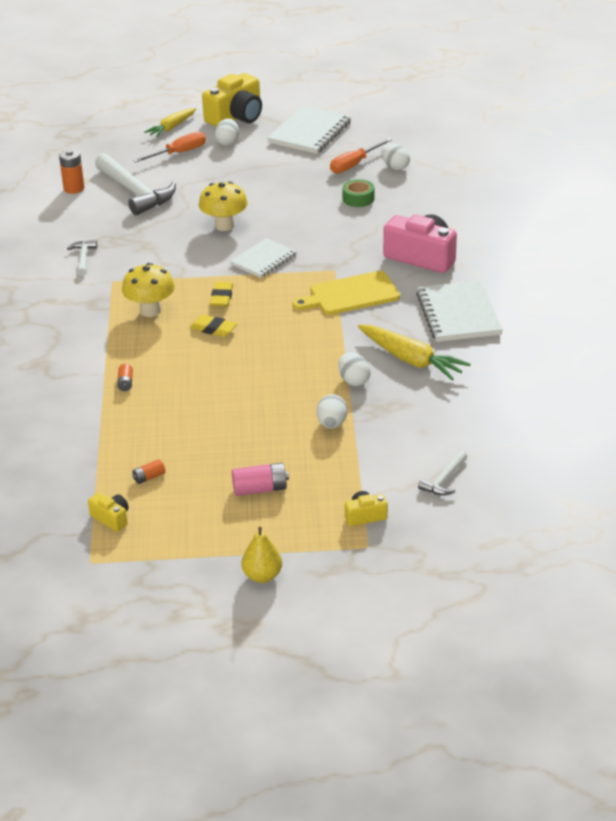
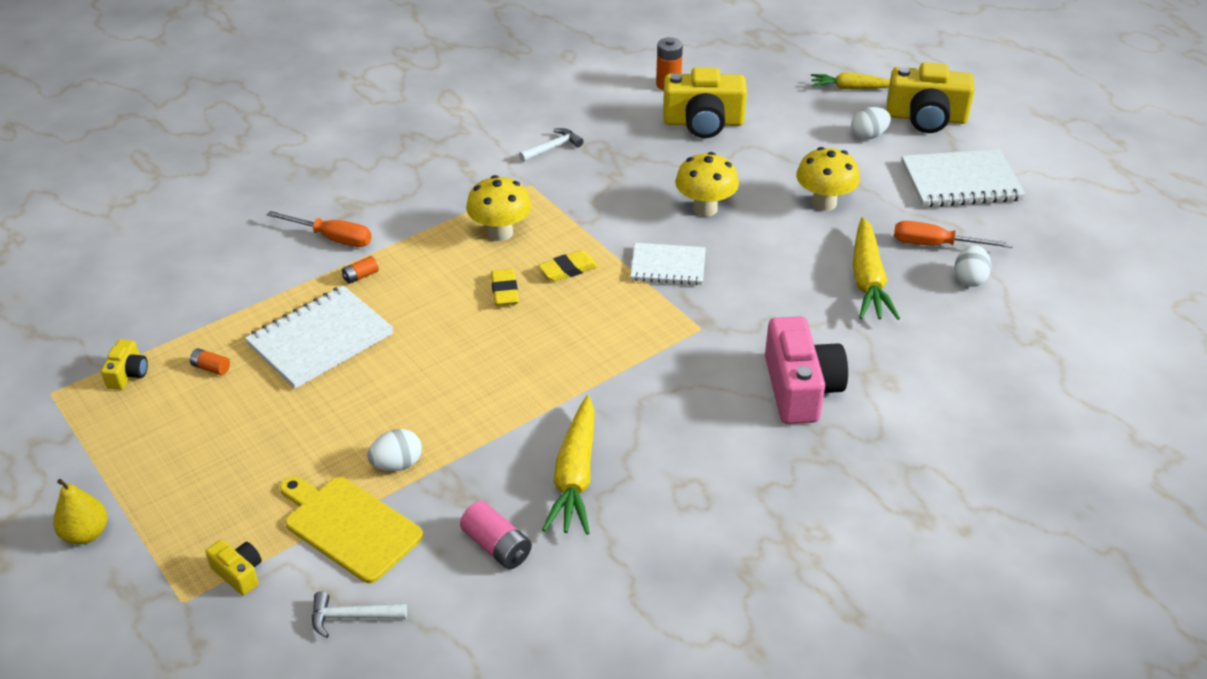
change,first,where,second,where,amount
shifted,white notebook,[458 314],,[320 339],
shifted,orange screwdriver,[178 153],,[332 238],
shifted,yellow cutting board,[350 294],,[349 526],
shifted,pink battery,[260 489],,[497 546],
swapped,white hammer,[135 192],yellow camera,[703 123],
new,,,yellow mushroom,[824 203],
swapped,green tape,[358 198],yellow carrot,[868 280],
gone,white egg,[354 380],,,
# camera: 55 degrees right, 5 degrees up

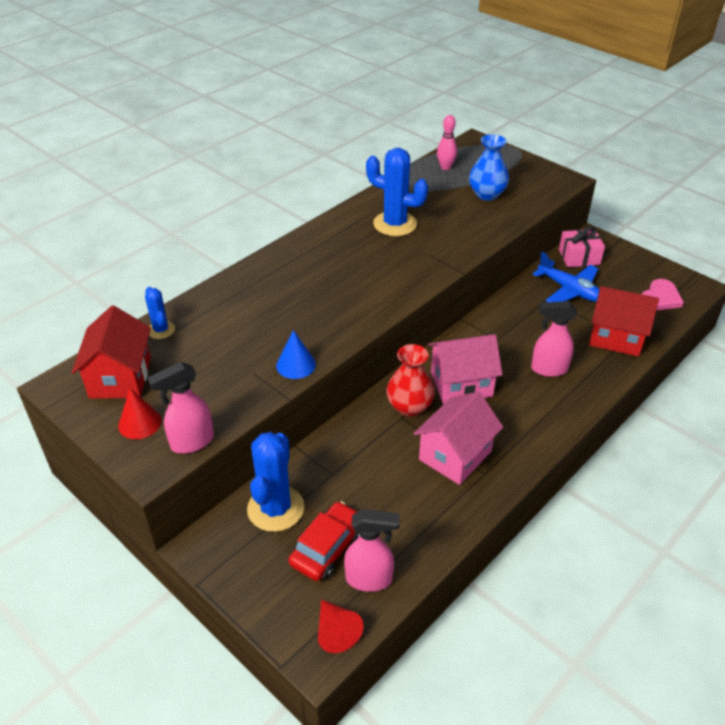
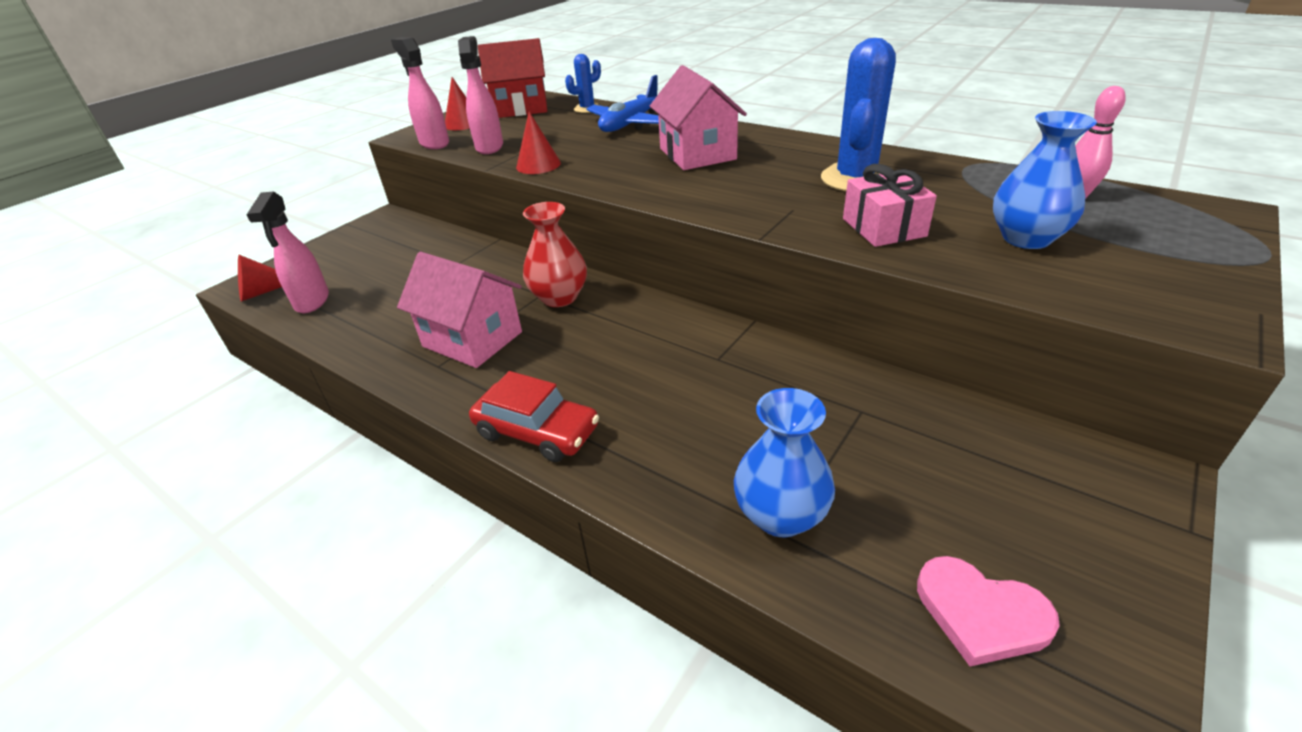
change,first,where,second,where,amount
shifted,pink spray bottle,[548 369],,[489 147],
shifted,red car,[328 547],,[537 431],
repainted,blue cone,[296 365],red cone,[538 165],
shifted,blue plane,[569 290],,[630 124],
shifted,pink house,[461 384],,[697 154],
swapped,red house,[616 337],blue vase,[780 515],
shifted,pink gift,[579 257],,[883 227],
gone,blue cactus,[275 508],,,
# camera: 85 degrees right, 5 degrees down

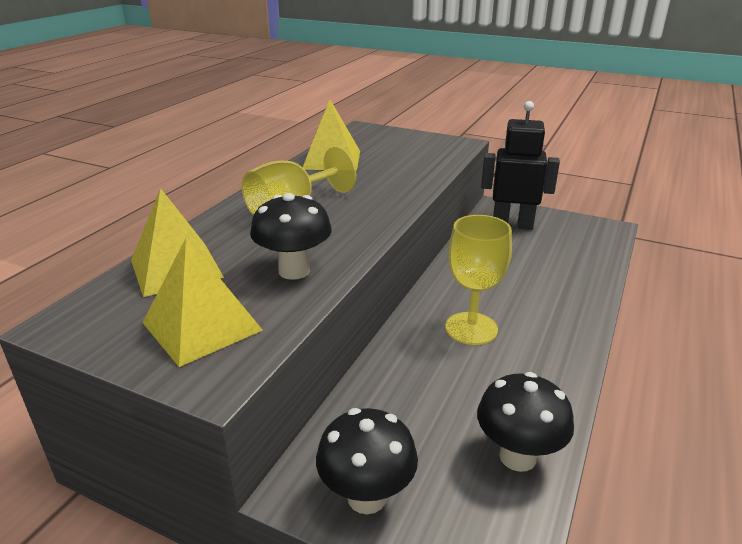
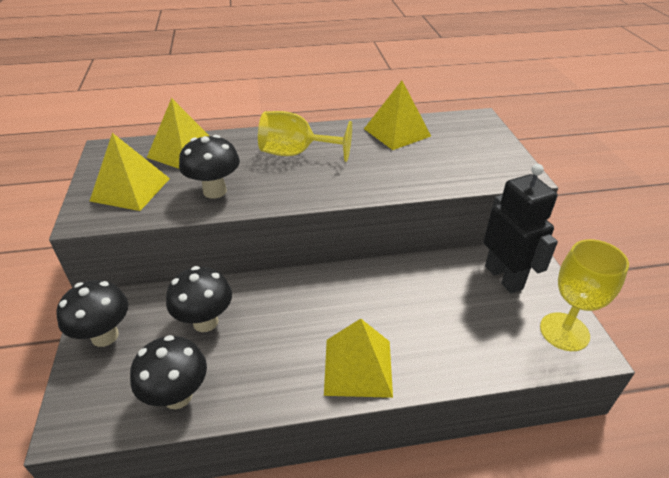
change,first,where,second,where,amount
new,,,black mushroom,[205 322],
new,,,yellow pyramid,[358 367],
shifted,yellow goblet,[471 328],,[564 331],
# camera: 55 degrees right, 10 degrees up

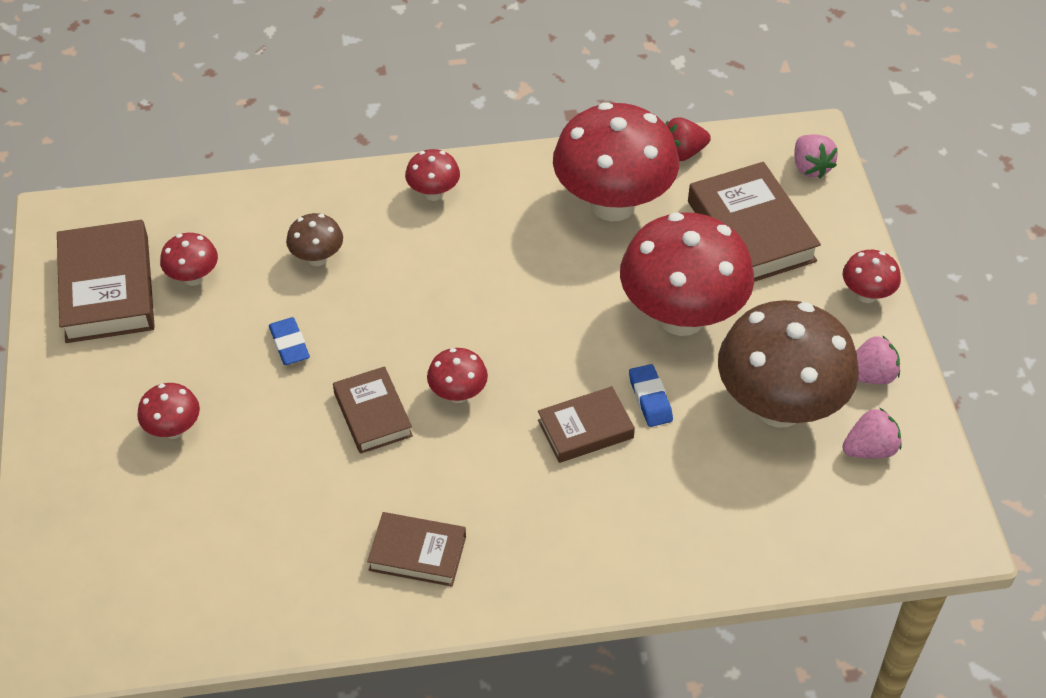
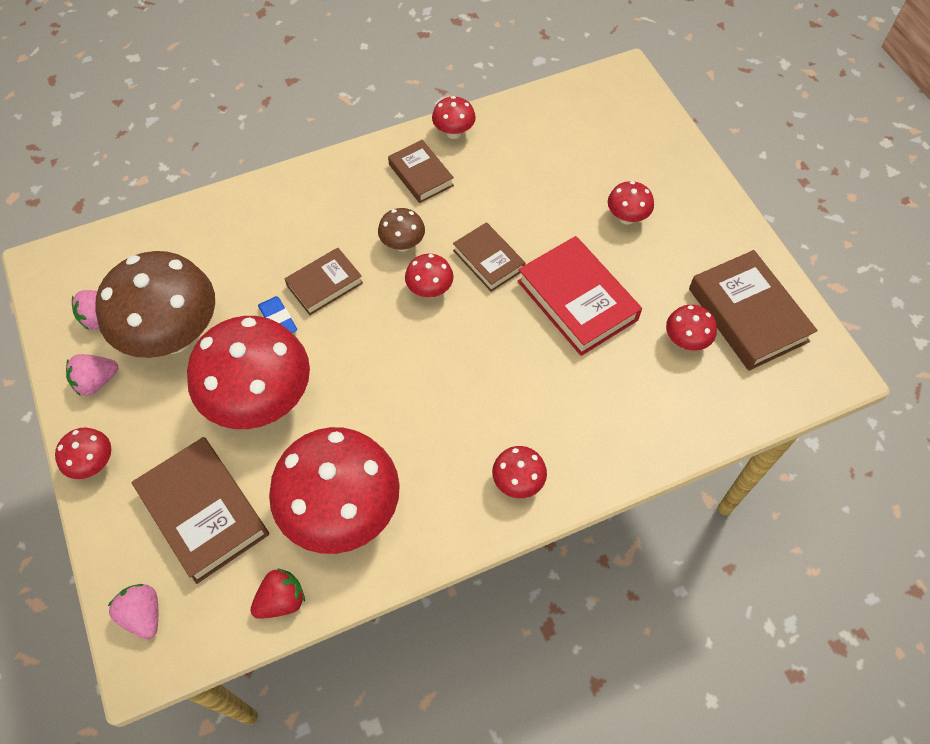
change,first,where,second,where,amount
shifted,brown mushroom,[317 258],,[402 244],
rotated,brown book,[417 553],,[421 175],60 degrees clockwise
new,,,red mushroom,[454 133],
swapped,blue eraser,[289 345],red book,[577 300],
# camera: 165 degrees right, 10 degrees up

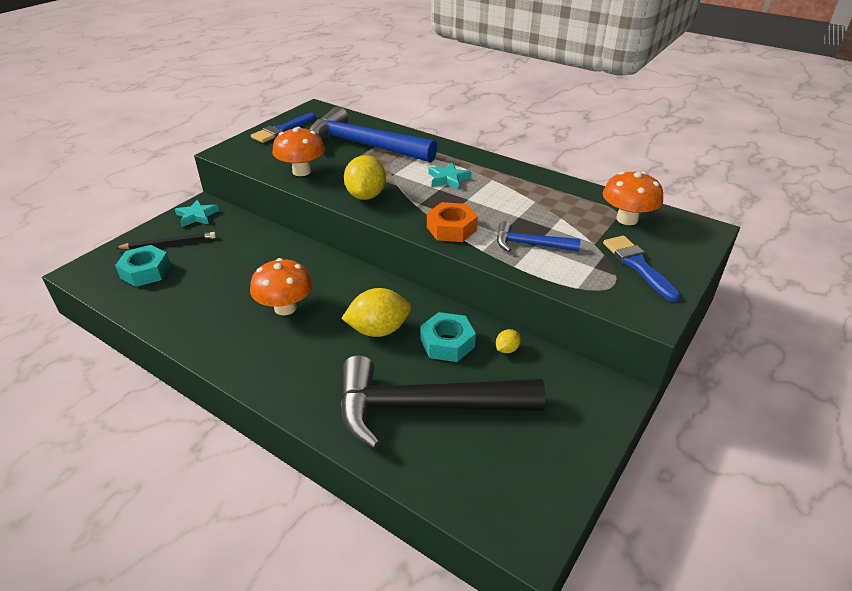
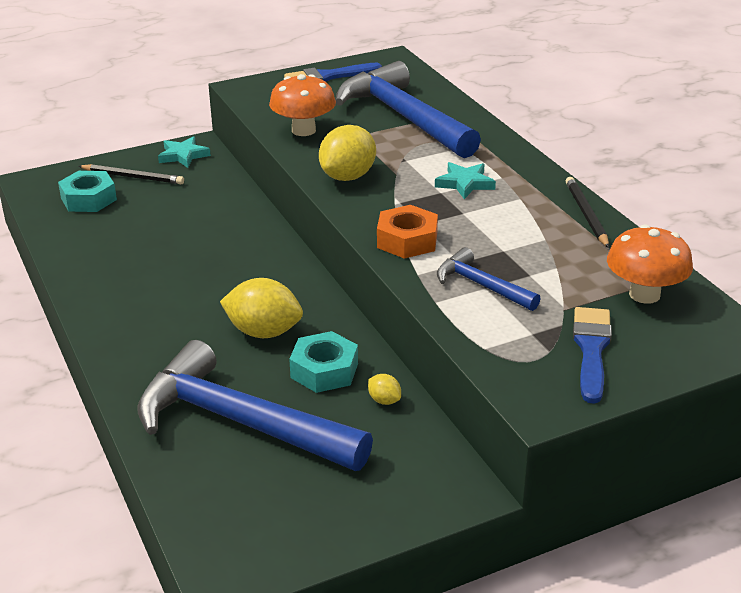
change,first,where,second,where,amount
repainted,black hammer,[424 407],blue hammer,[239 422],
rotated,yellow lemon,[507 349],,[384 400],60 degrees clockwise
new,,,black pencil,[586 215],
gone,orange mushroom,[285 308],,,
# camera: 30 degrees right, 5 degrees down

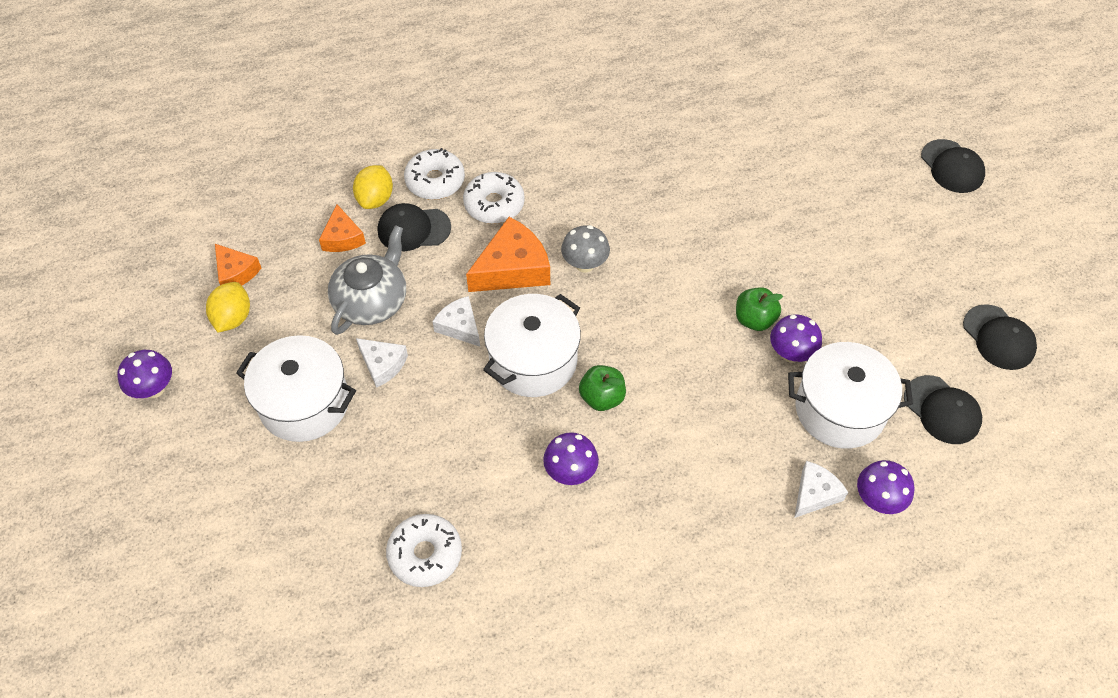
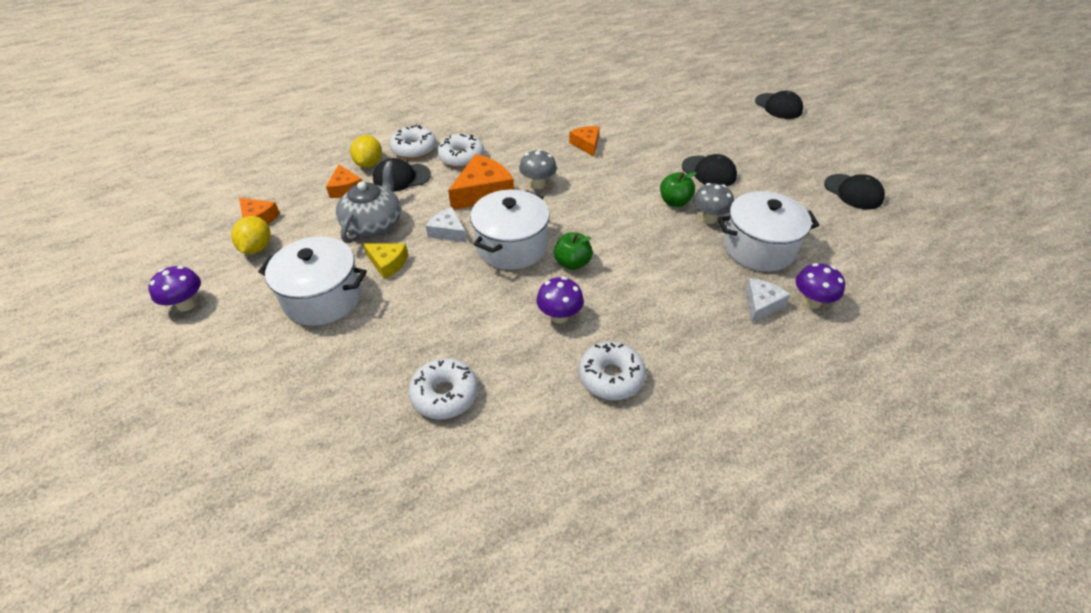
change,first,where,second,where,amount
repainted,white cheese,[382 364],yellow cheese,[388 263],
new,,,orange cheese,[586 144],
new,,,white donut,[611 377],
shifted,black cap,[942 410],,[709 172],
repainted,purple mushroom,[791 353],grey mushroom,[709 218],
# camera: 10 degrees left, 10 degrees down

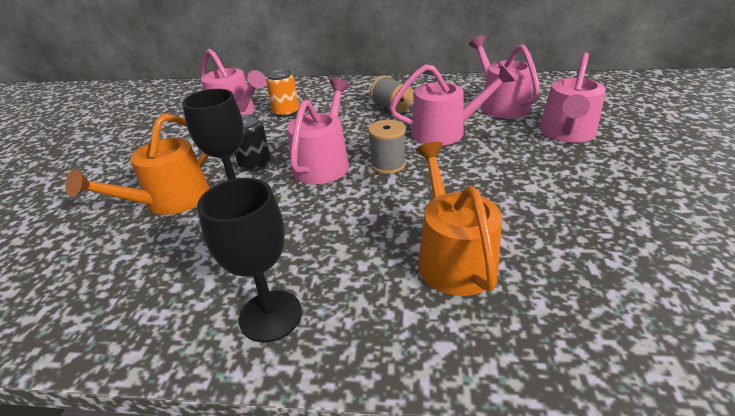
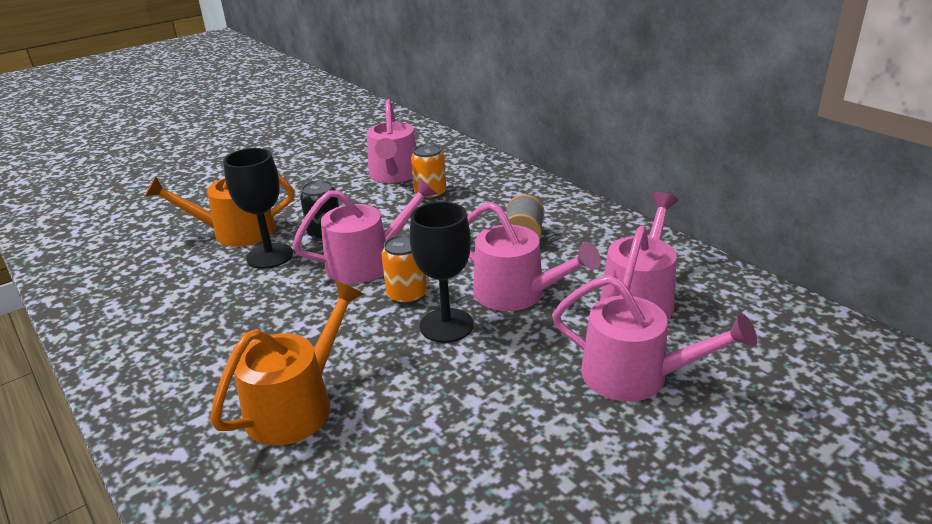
change,first,where,second,where,amount
swapped,grey spool,[388 164],orange can,[407 295],
shifted,black goblet,[270 315],,[446 325],
rotated,pink watering can,[566 133],,[635 375],135 degrees counterclockwise
# camera: 45 degrees right, 5 degrees down

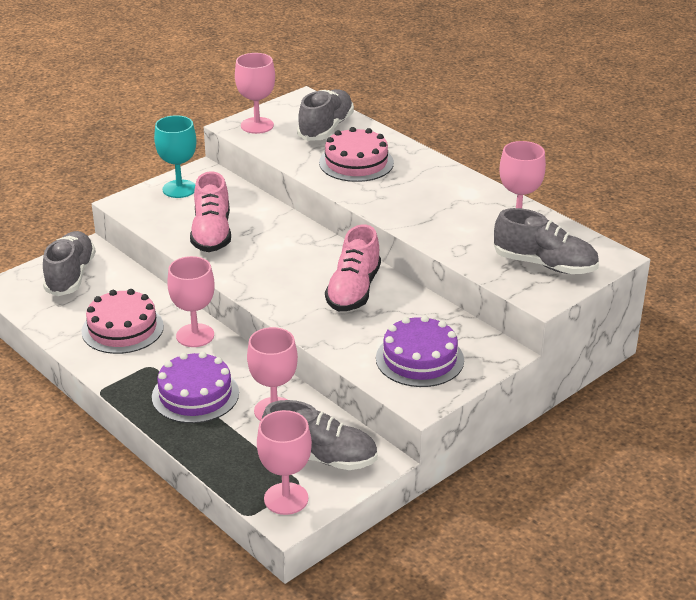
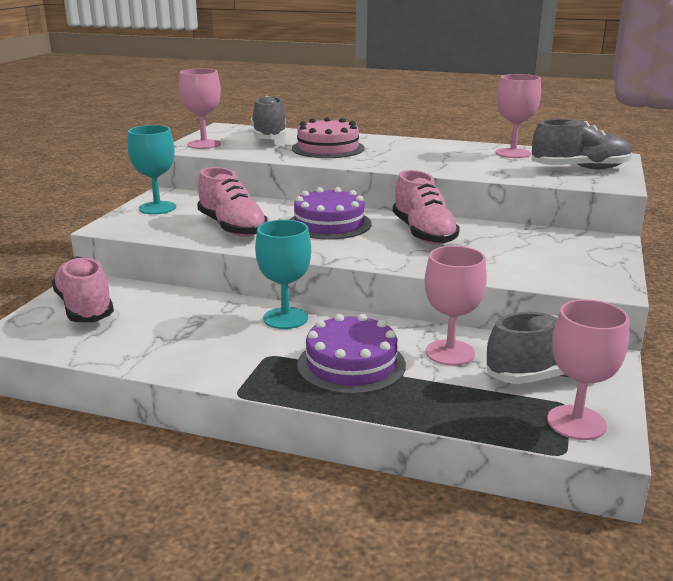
change,first,where,second,where,amount
repainted,grey shoe,[70 276],pink shoe,[85 308],
repainted,pink goblet,[195 335],turquoise goblet,[285 318],
shifted,purple cake,[419 359],,[329 224],
gone,pink cake,[122 329],,,
# camera: 30 degrees left, 10 degrees down

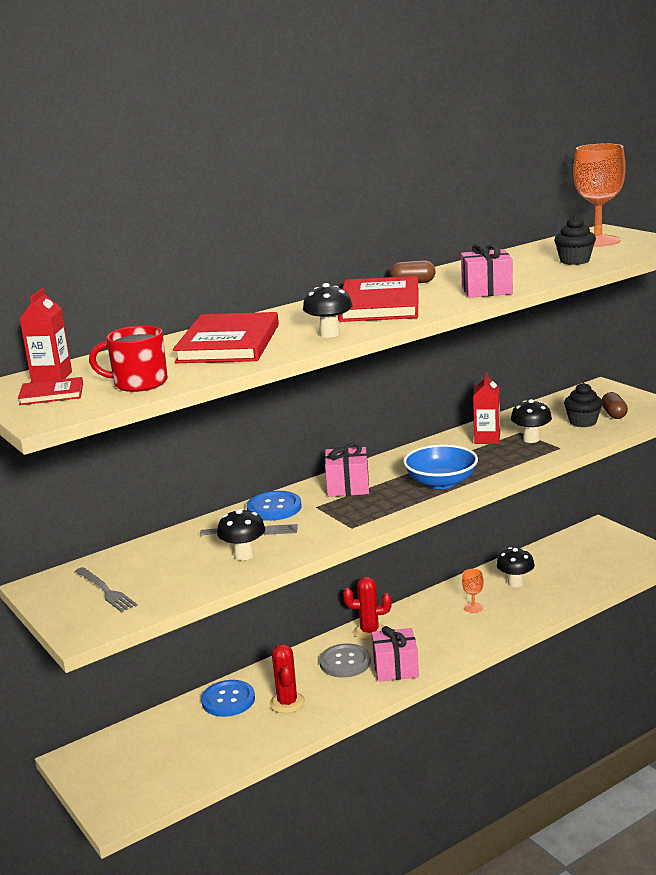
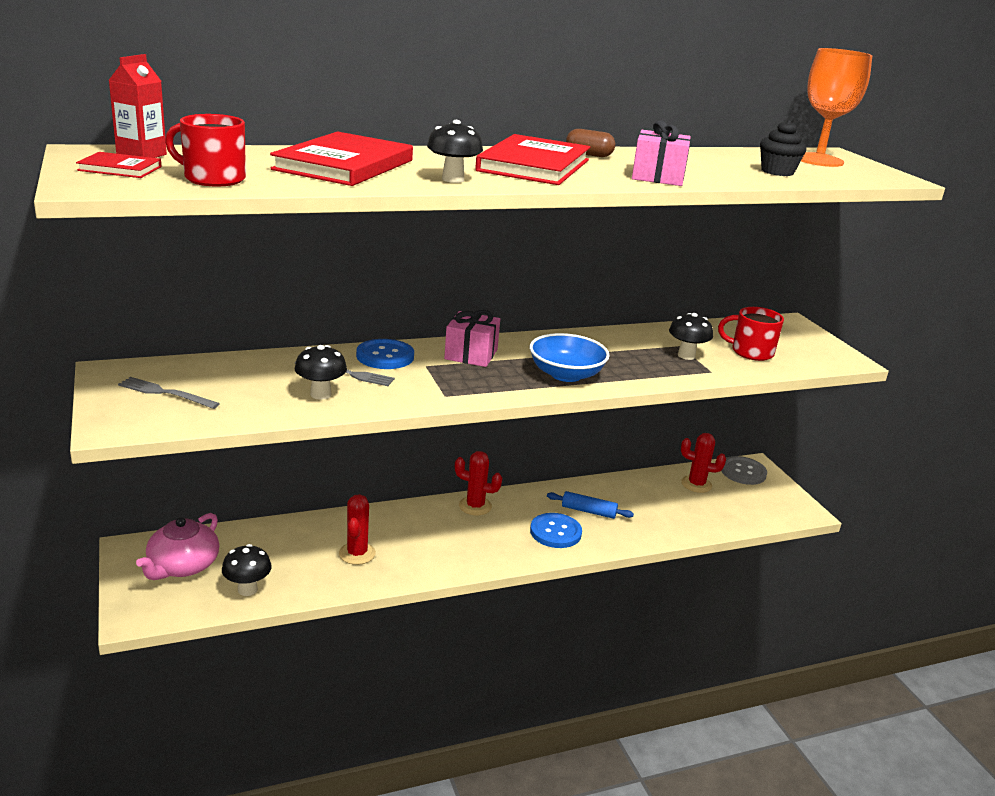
change,first,where,second,where,amount
rotated,grey fork,[106 591],,[165 393],135 degrees clockwise
new,,,pink teapot,[182 566],
shifted,black mushroom,[515 583],,[247 589],
shifted,blue button,[228 700],,[555 532],
swapped,orange goblet,[473 608],blue rolling pin,[588 511],
new,,,red cactus,[696 484],
swapped,black cupcake,[583 422],red mug,[751 352],
shifted,grey button,[345 662],,[743 472],
gone,pink gift,[395 668],,,
gone,red carton,[487 439],,,
gone,brown capsule,[614 414],,,
# camera: 10 degrees right, 5 degrees up

